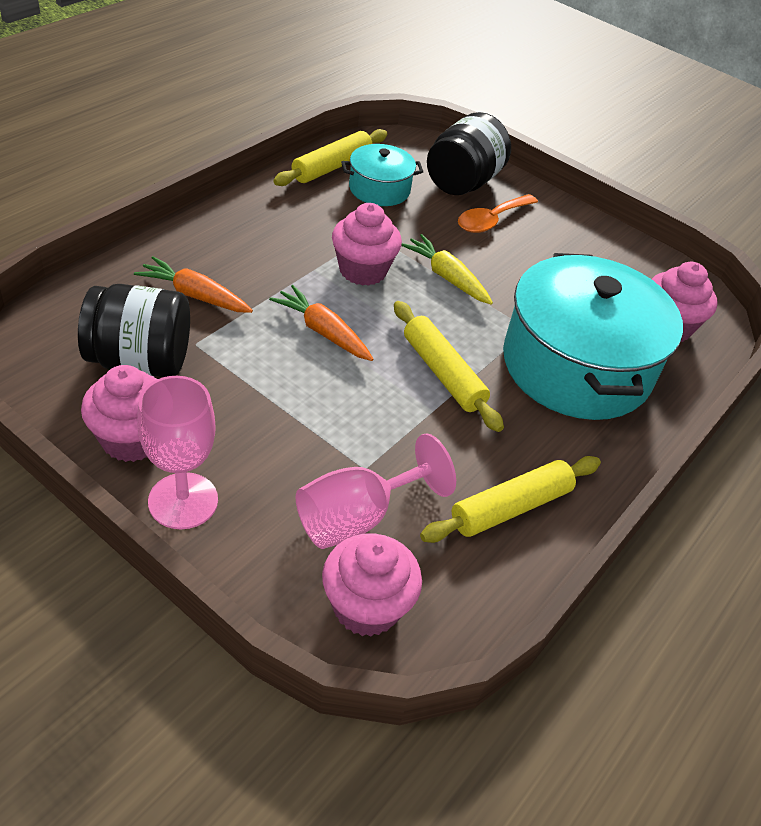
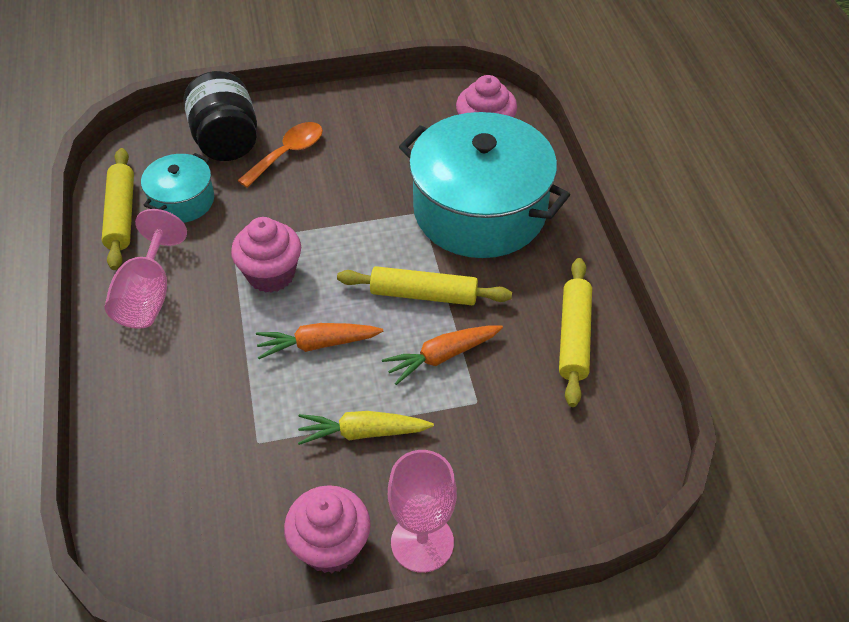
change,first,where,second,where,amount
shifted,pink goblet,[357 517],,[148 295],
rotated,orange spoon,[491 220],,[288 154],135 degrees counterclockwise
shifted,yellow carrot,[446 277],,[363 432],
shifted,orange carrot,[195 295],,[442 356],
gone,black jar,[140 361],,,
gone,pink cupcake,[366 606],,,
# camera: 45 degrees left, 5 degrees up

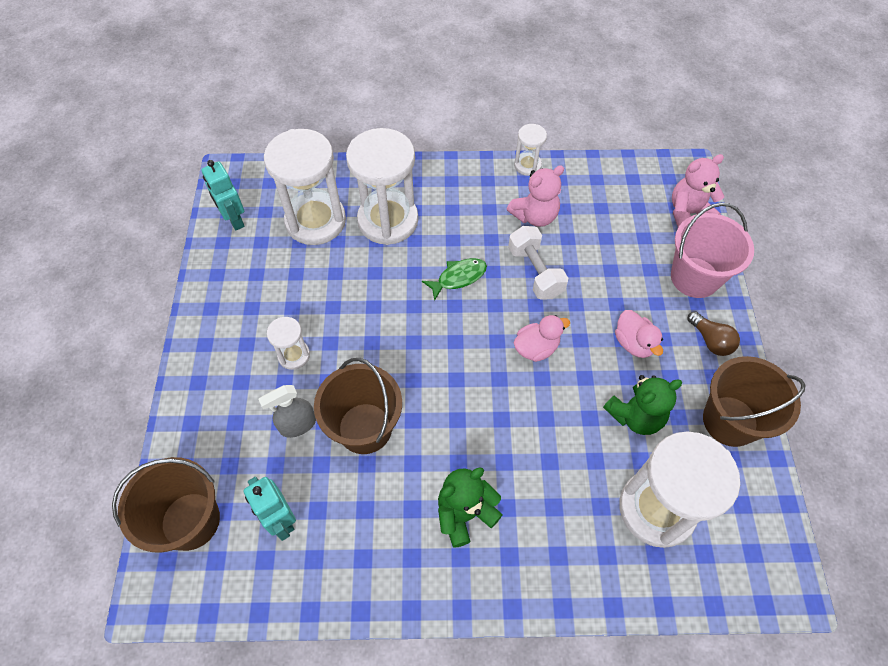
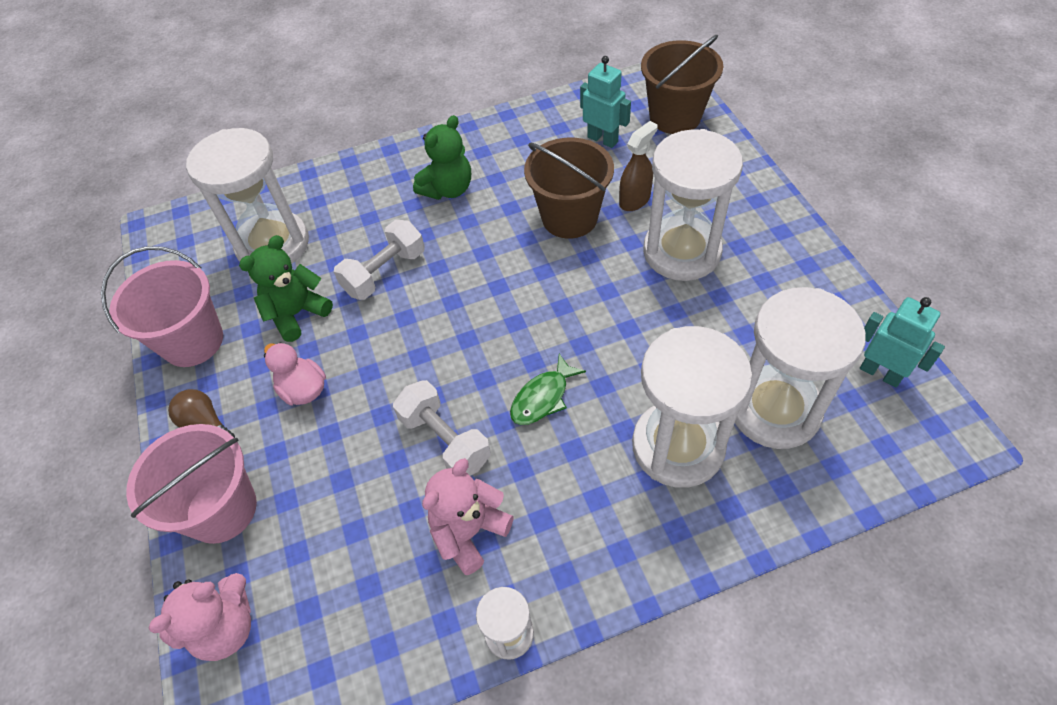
change,first,where,second,where,amount
repainted,brown bucket,[730 421],pink bucket,[193 341],
new,,,white dumbbell,[384 272],
repainted,grey spray bottle,[297 425],brown spray bottle,[635 200],
scaled,white hourglass,[294 355],,[681 252],x2.11
gone,pink duck,[536 348],,,
# camera: 165 degrees right, 5 degrees down

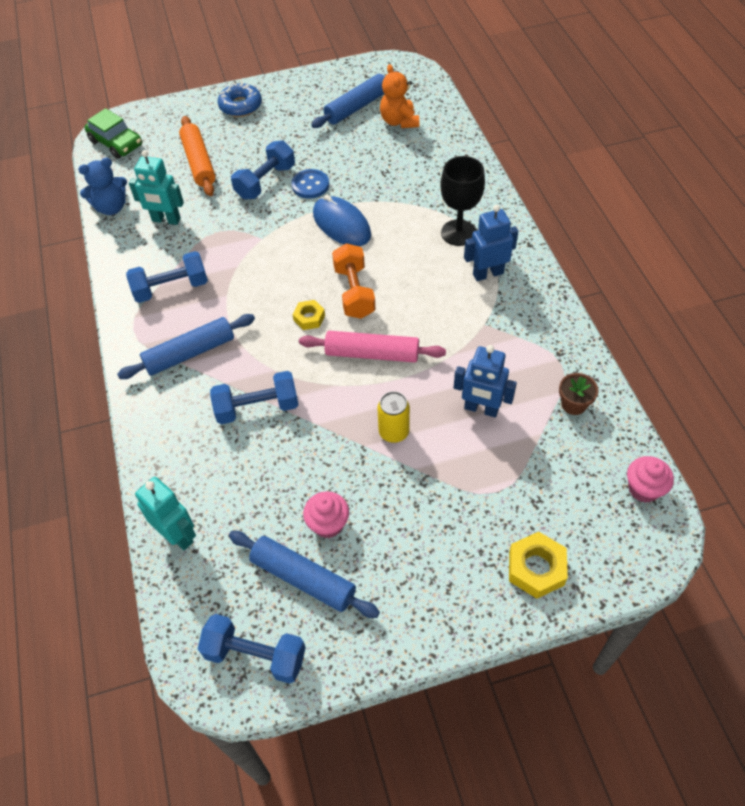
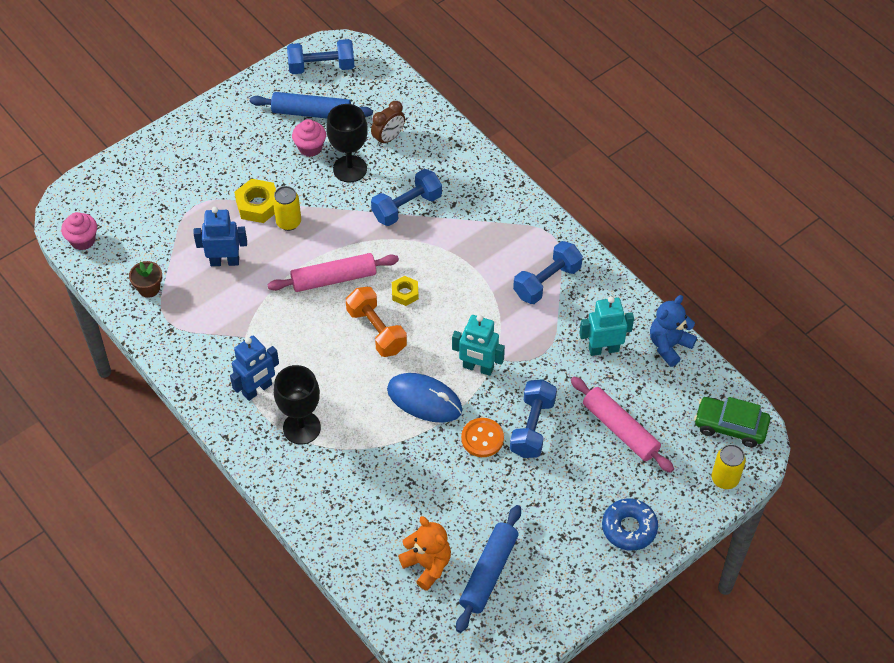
change,first,where,second,where,amount
shifted,yellow nut,[536 568],,[258 205],
new,,,black goblet,[350 169],
new,,,brown clock,[388 138],
shifted,turquoise robot,[177 535],,[478 368],
repainted,blue button,[310 185],orange button,[482 438],
repainted,orange rolling pin,[199 162],pink rolling pin,[620 429],
new,,,yellow can,[725 479],
gone,blue rolling pin,[190 353],,,
# camera: 155 degrees right, 0 degrees up

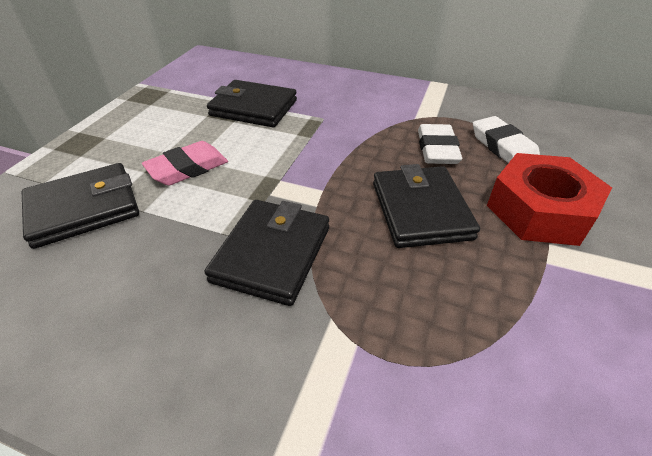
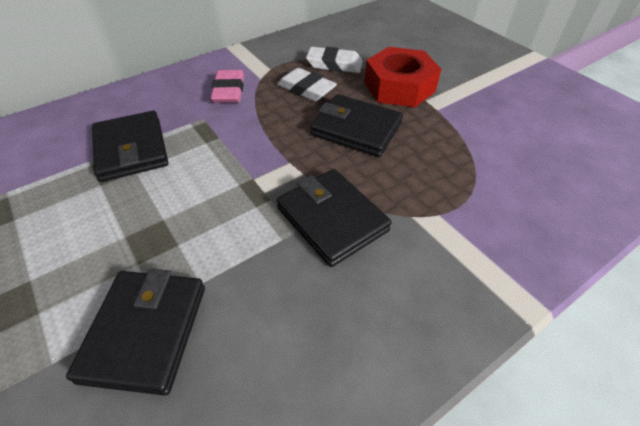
change,first,where,second,where,amount
rotated,black wallet,[253 108],,[131 149],75 degrees counterclockwise
shifted,pink eraser,[188 168],,[229 91],
# camera: 55 degrees left, 5 degrees up

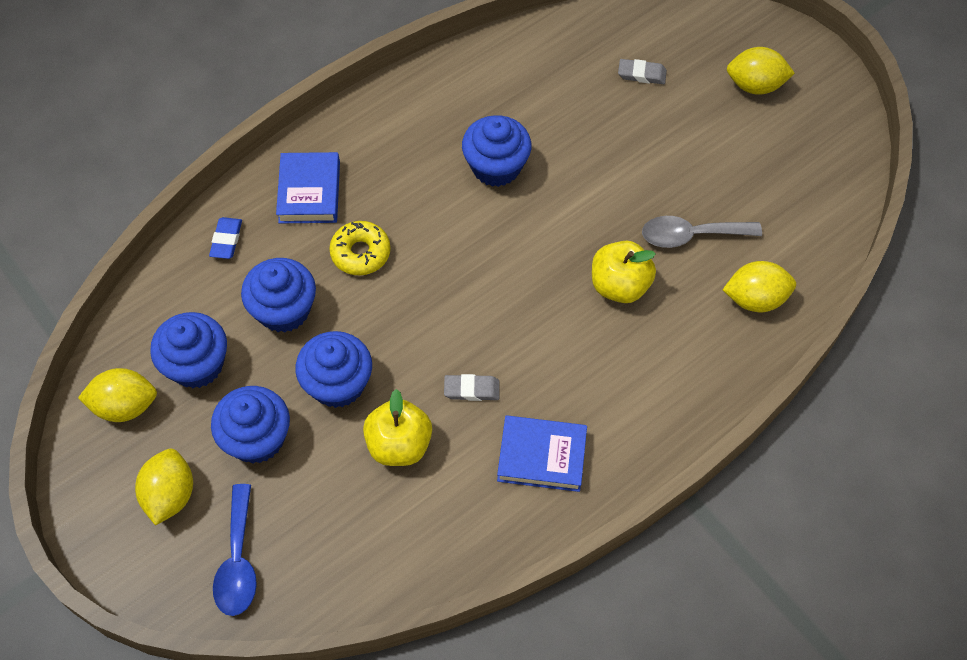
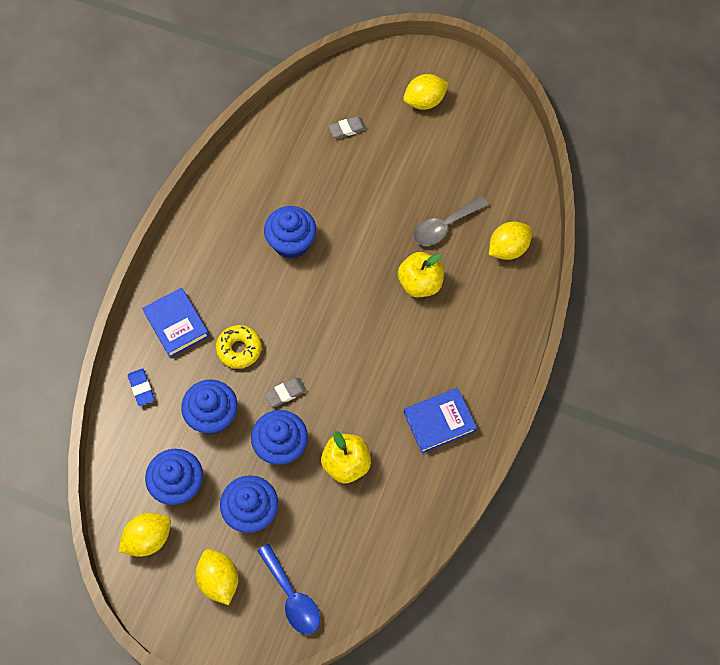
change,first,where,second,where,amount
shifted,grey eraser,[471 389],,[285 393],
# camera: 30 degrees left, 5 degrees up

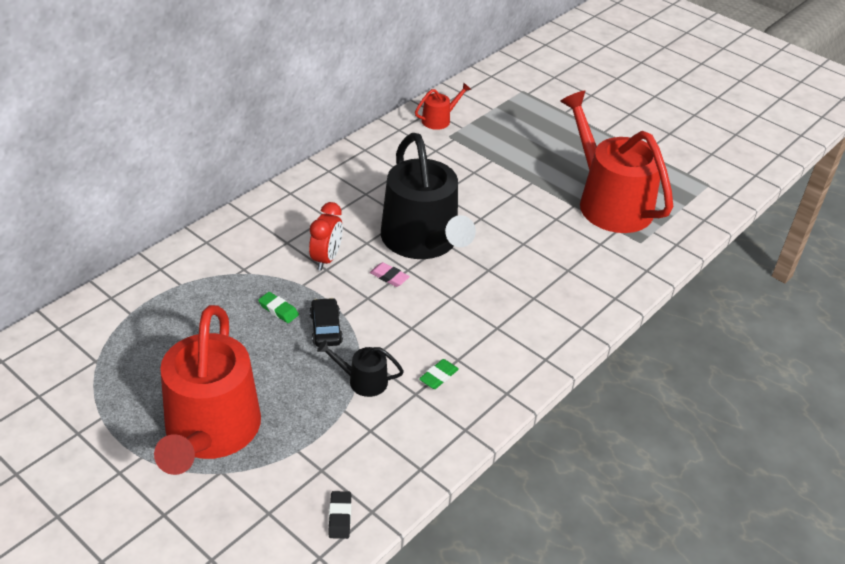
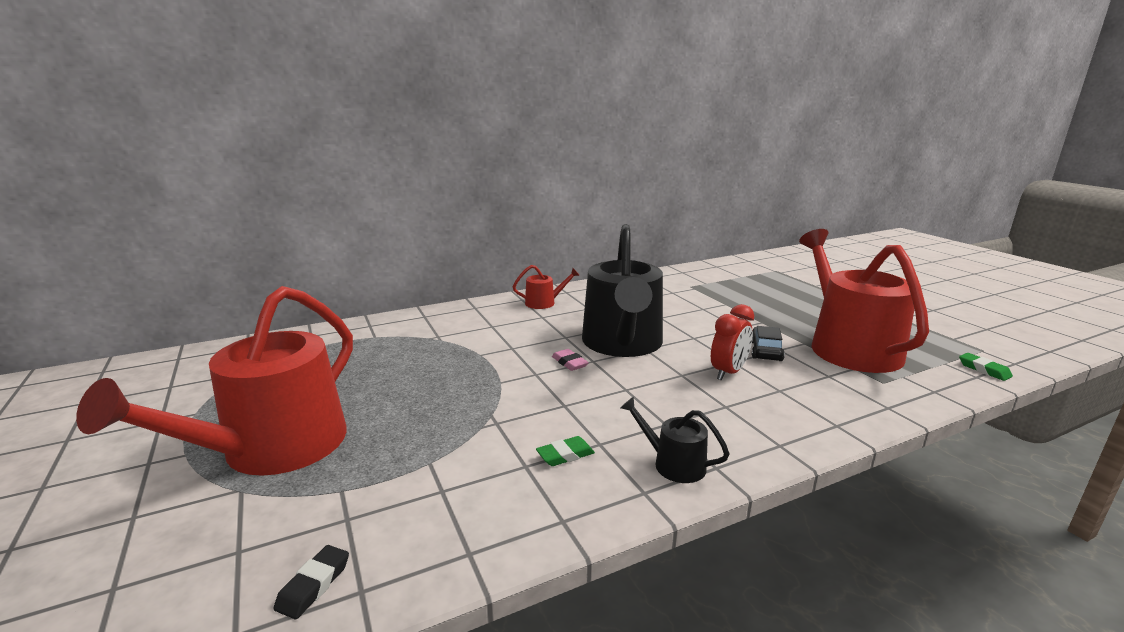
change,first,where,second,where,amount
shifted,red watering can,[439 120],,[544 303],
shifted,black watering can,[363 381],,[673 464],
shifted,red clock,[326 259],,[728 372],
shifted,black car,[326 328],,[765 351],
shifted,green eraser,[278 310],,[984 370],
# camera: 25 degrees right, 20 degrees down

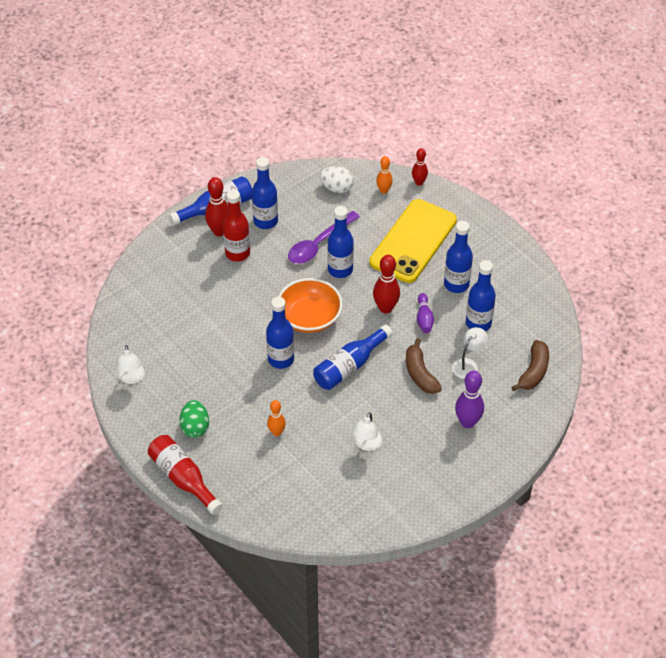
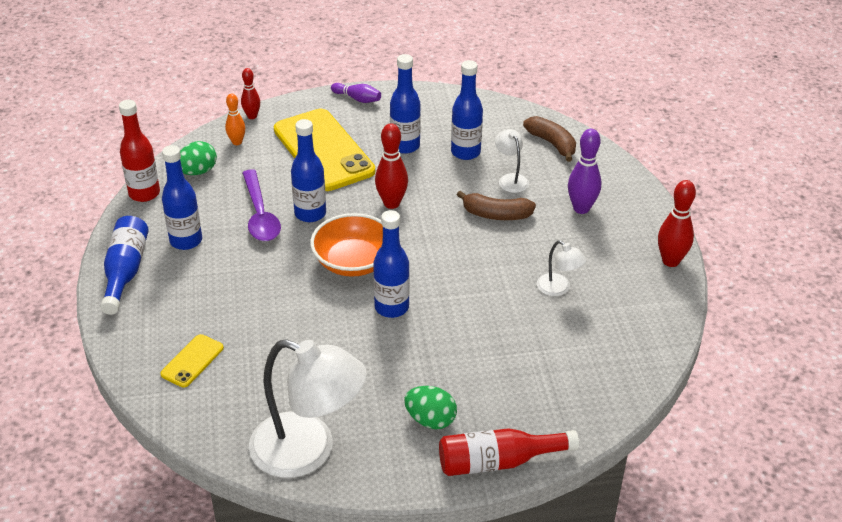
change,first,where,second,where,amount
shifted,red bottle,[237 253],,[144 193],
new,,,yellow phone,[192 361],
repainted,white egg,[336 188],green egg,[198 172],
scaled,white lamp,[131 378],,[308 451],x2.20
shifted,purple bowling pin,[424 318],,[357 99],
shifted,red bowling pin,[219 231],,[670 261],
gone,orange bowling pin,[276 432],,,
gone,blue bottle,[350 366],,,
# camera: 60 degrees left, 10 degrees down

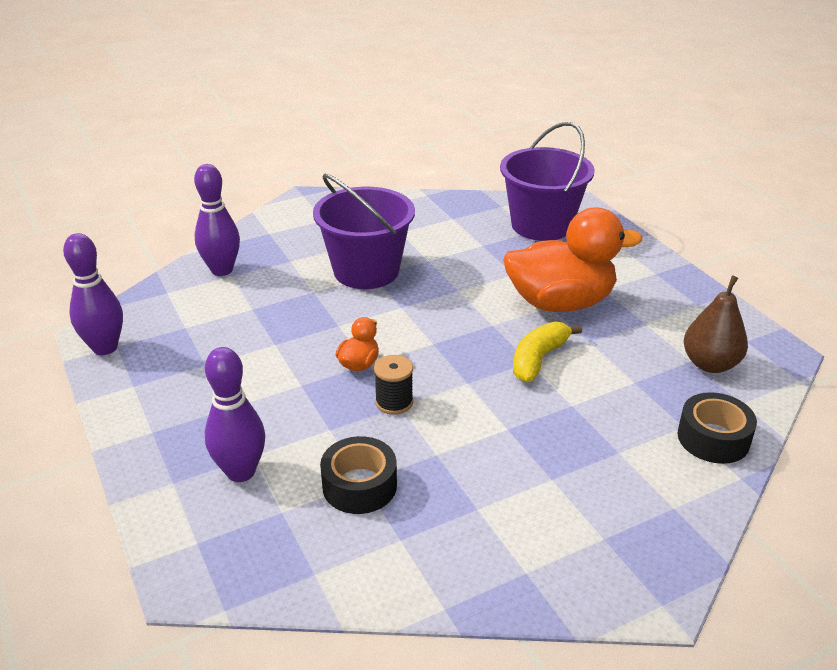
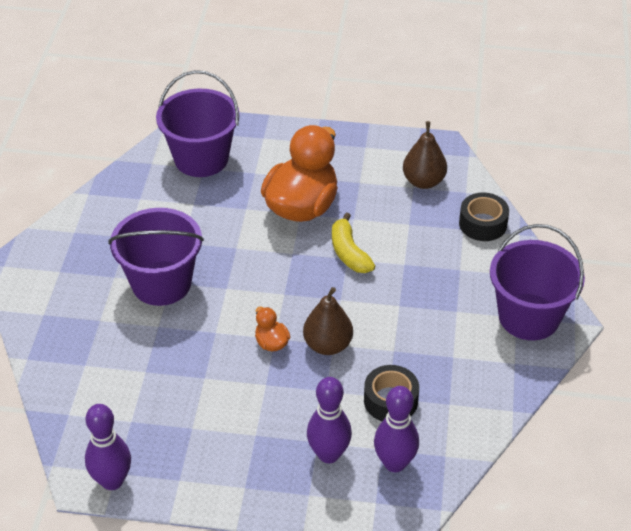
change,first,where,second,where,amount
swapped,black spool,[394 402],brown pear,[327 345],
shifted,purple bowling pin,[222 270],,[394 463],
new,,,purple bucket,[529 317],
# camera: 55 degrees left, 10 degrees up

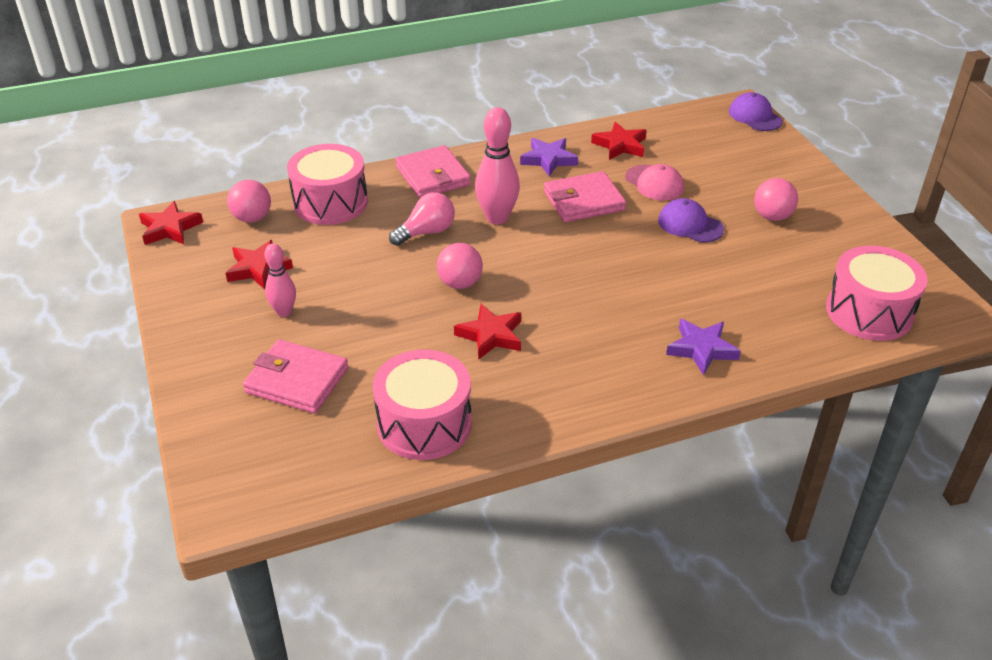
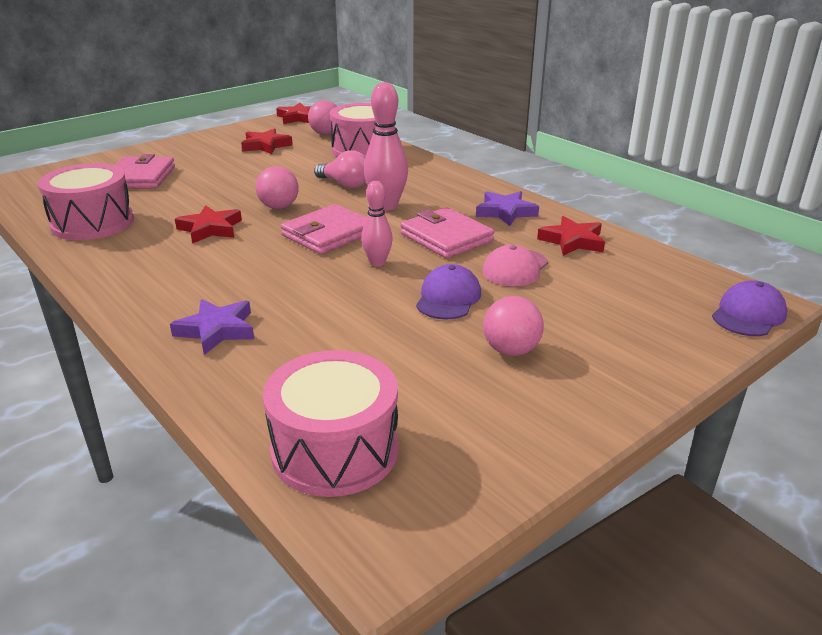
change,first,where,second,where,amount
shifted,pink wallet,[432 176],,[328 234],
shifted,pink bowling pin,[284 312],,[377 263],
# camera: 70 degrees right, 10 degrees down

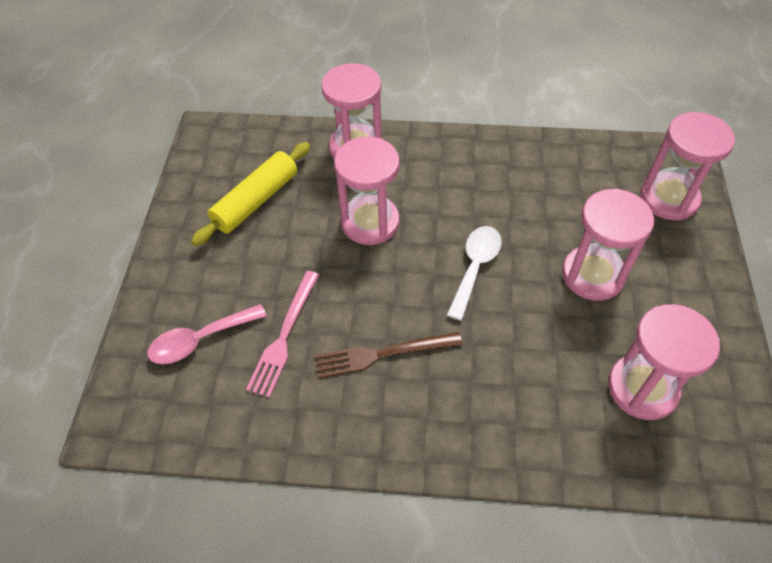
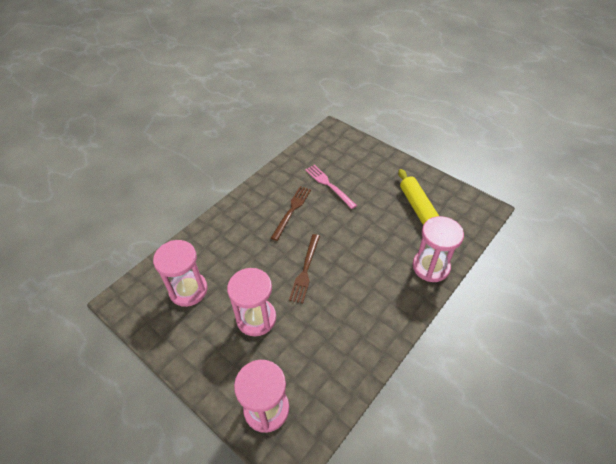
change,first,where,second,where,amount
swapped,white spoon,[475 267],brown fork,[305 270],
gone,pink spoon,[200 340],,,
gone,pink hourglass,[370 222],,,
# camera: 125 degrees right, 5 degrees down

